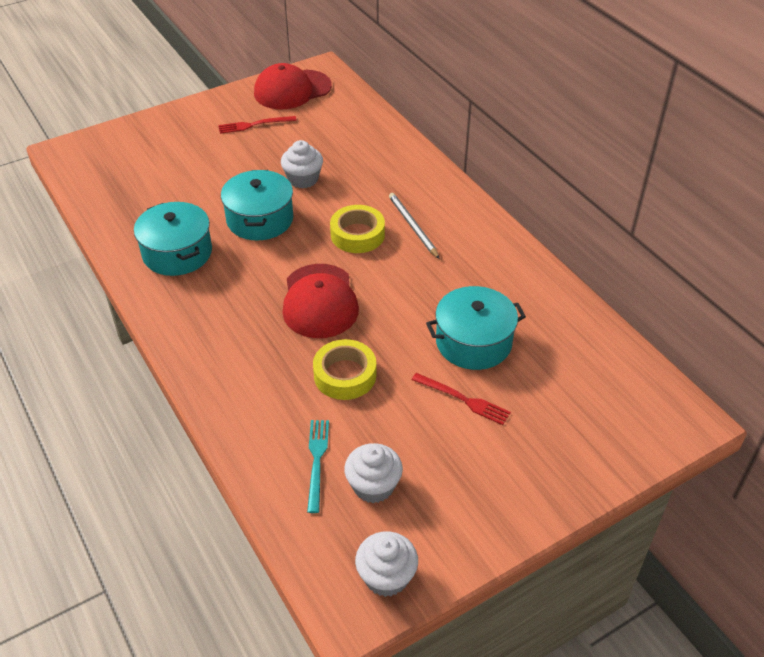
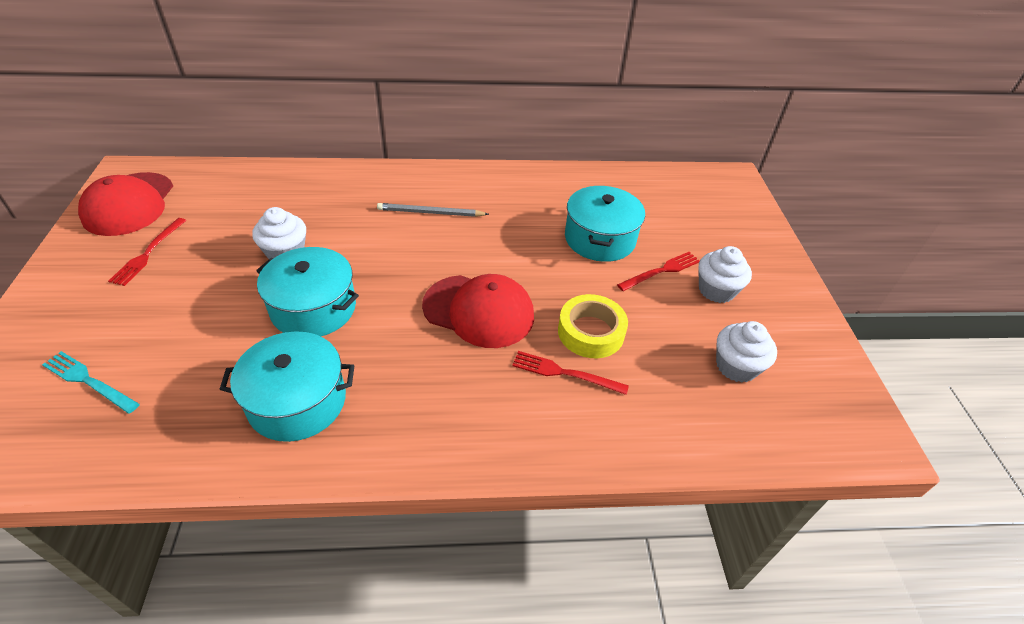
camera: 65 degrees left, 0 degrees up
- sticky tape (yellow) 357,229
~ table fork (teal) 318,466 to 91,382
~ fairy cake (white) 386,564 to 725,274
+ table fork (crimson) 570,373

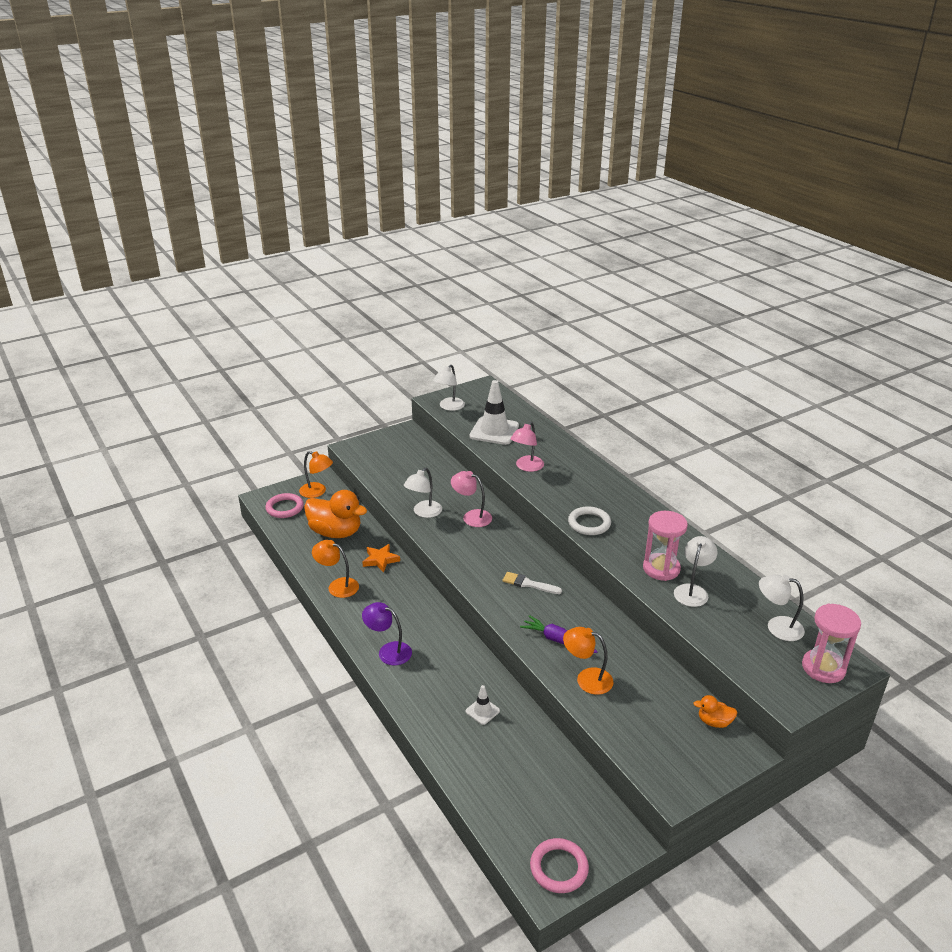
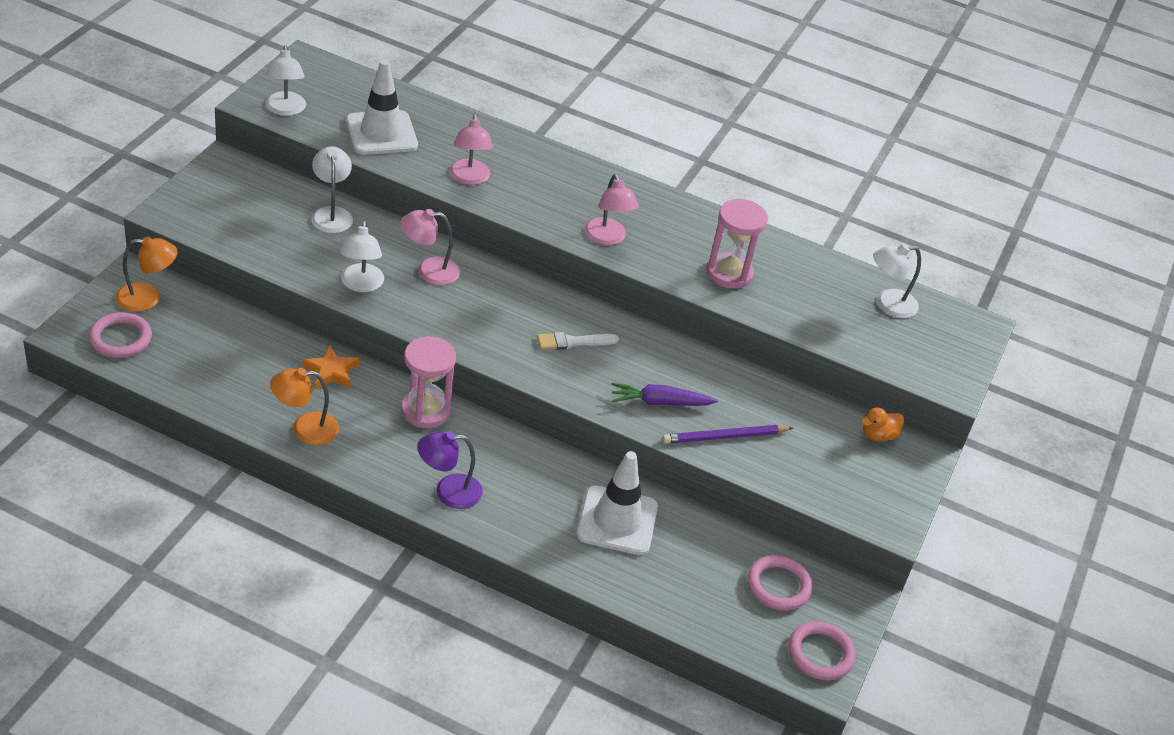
camera: 40 degrees left, 10 degrees up
- rubber duck (orange-coloured) 335,514
~ ring (white) 589,520 to desk lamp (rose-pink) 611,209
~ desk lamp (white) 696,571 to 332,189
~ hourglass (rose-pink) 831,643 to 428,382
~ desk lamp (orange-coloured) 588,661 to wooden pencil (royal purple) 727,434
~ road cone (white) 483,705 = 617,503 x2.13
+ ring (rose-pink) 780,583

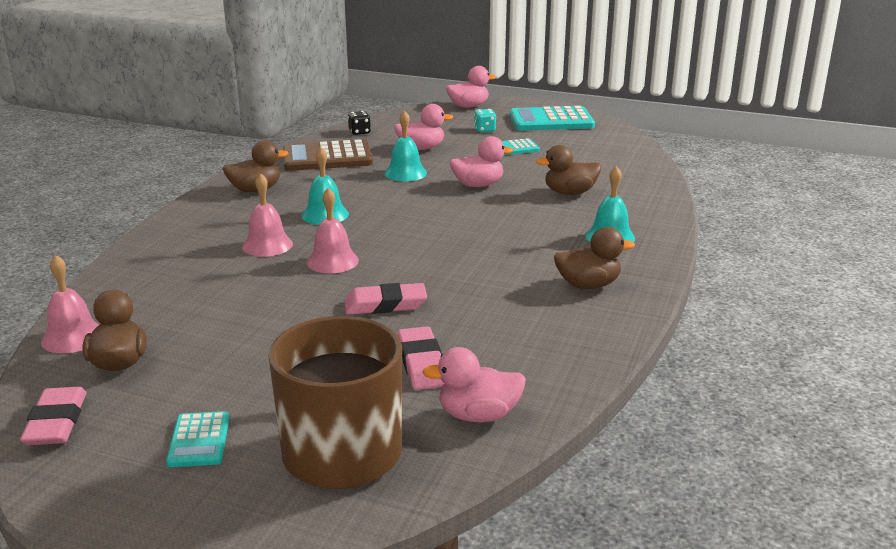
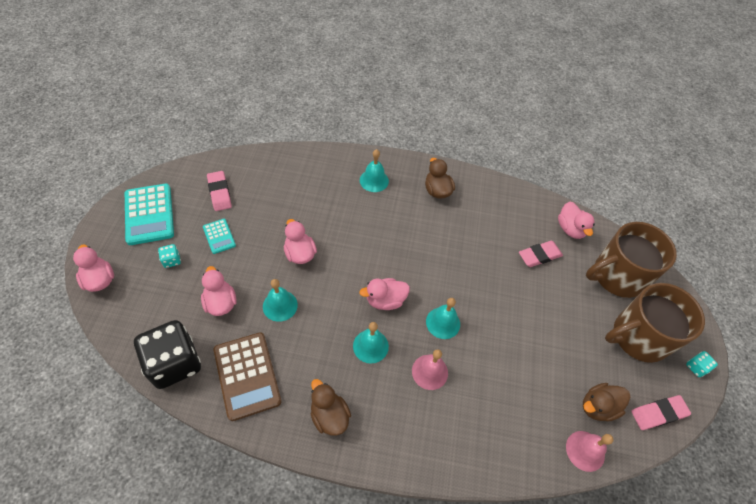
camera: 105 degrees left, 30 degrees up
~ dice (ebony) 359,123 = 167,354 x2.45
- rubber duck (brown) 568,170
~ school bell (rose-pink) 333,230 to school bell (teal) 443,318
~ eraser (rose-pink) 385,299 to 219,191
~ calculator (teal) 197,439 to mug (brown) 655,323
+ rubber duck (rose-pink) 384,294
+ dice (teal) 702,364

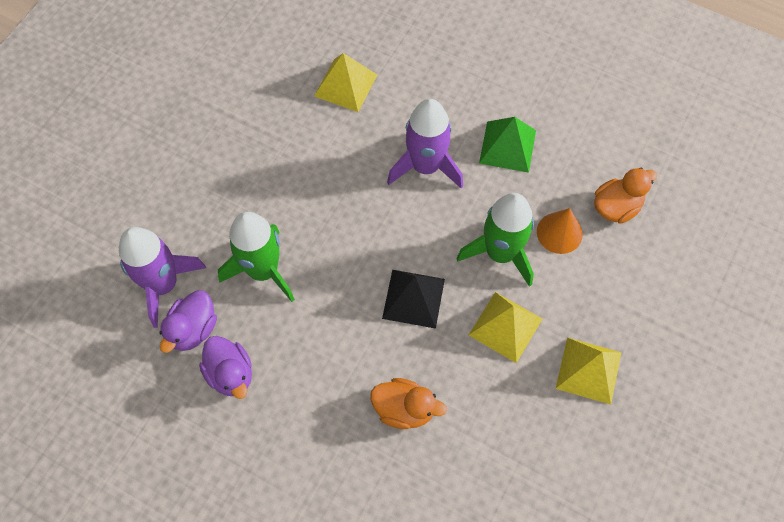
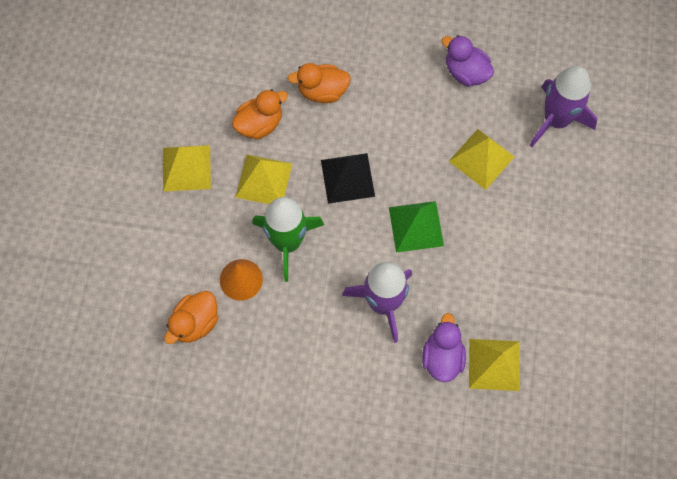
camera: 160 degrees right, 5 degrees up
~ pyramid shape (leaf-green) 507,145 to 416,227
~ spaceship (leaf-green) 256,257 to pyramid shape (yellow) 481,159
~ rubber duck (royal purple) 188,321 to 444,347
+ rubber duck (orange-coloured) 260,114

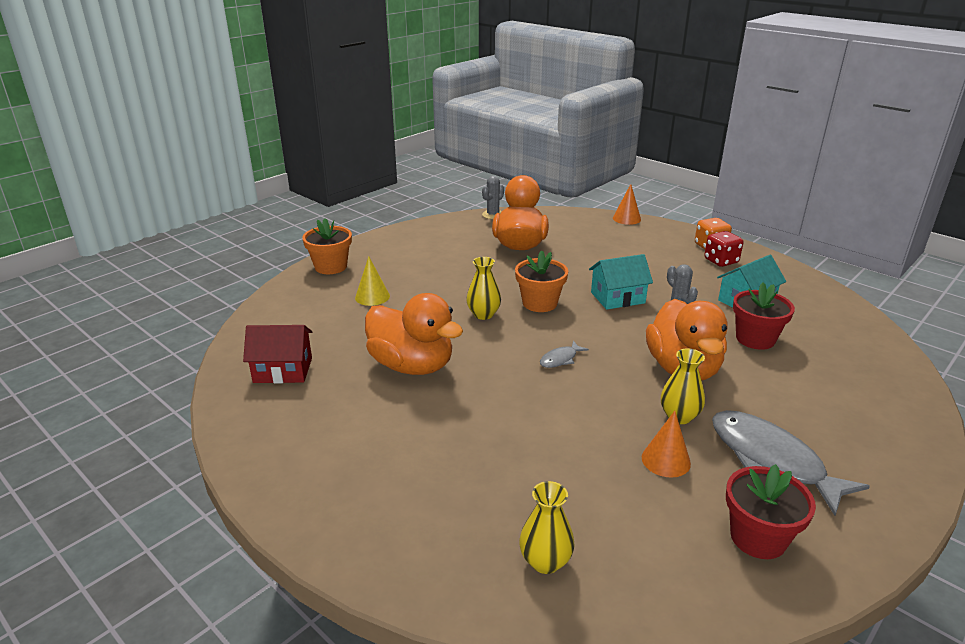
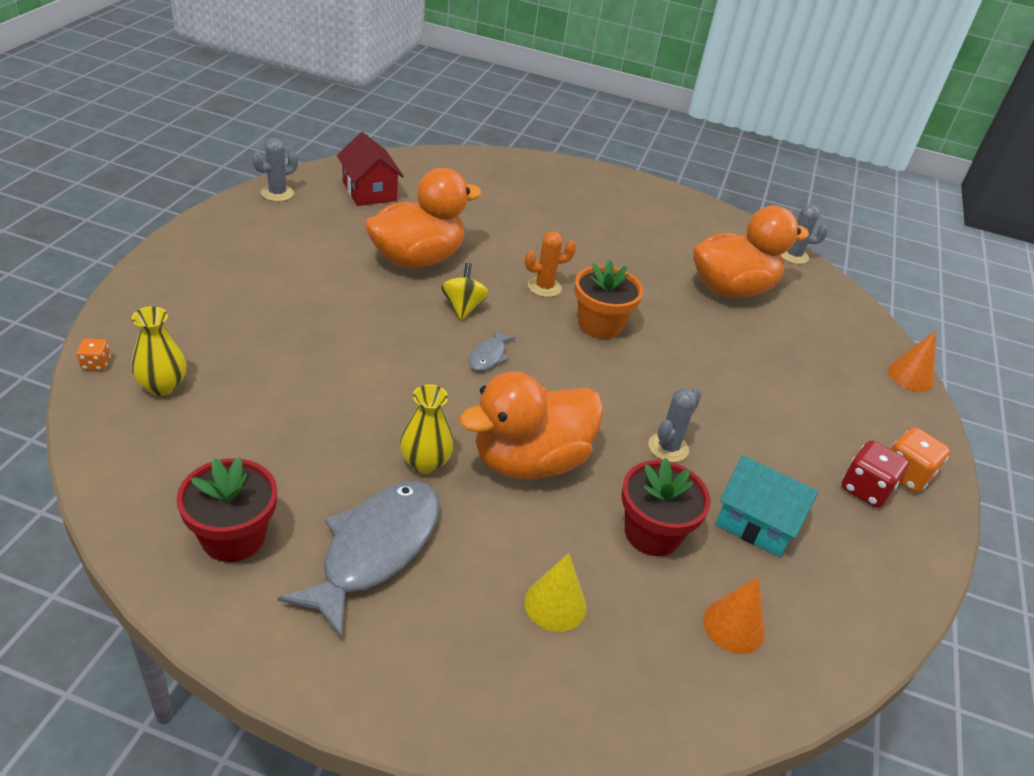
camera: 60 degrees right, 10 degrees up
- plant pot (orange-coloured) 327,246
- cottage (teal) 621,282
~ cone (yellow) 372,281 to 556,592
~ tall vase (yellow) 483,288 to saguaro cactus (orange-coloured) 550,264
~ rubber duck (orange-coloured) 414,334 = 423,218 135 degrees counterclockwise
~ fish figure (grey) 564,354 = 492,350 90 degrees counterclockwise
~ cone (orange-coloured) 666,444 to 734,615
+ saguaro cactus (grey) 275,170
+ toy top (yellow) 465,291
+ dice (orange-coloured) 94,354

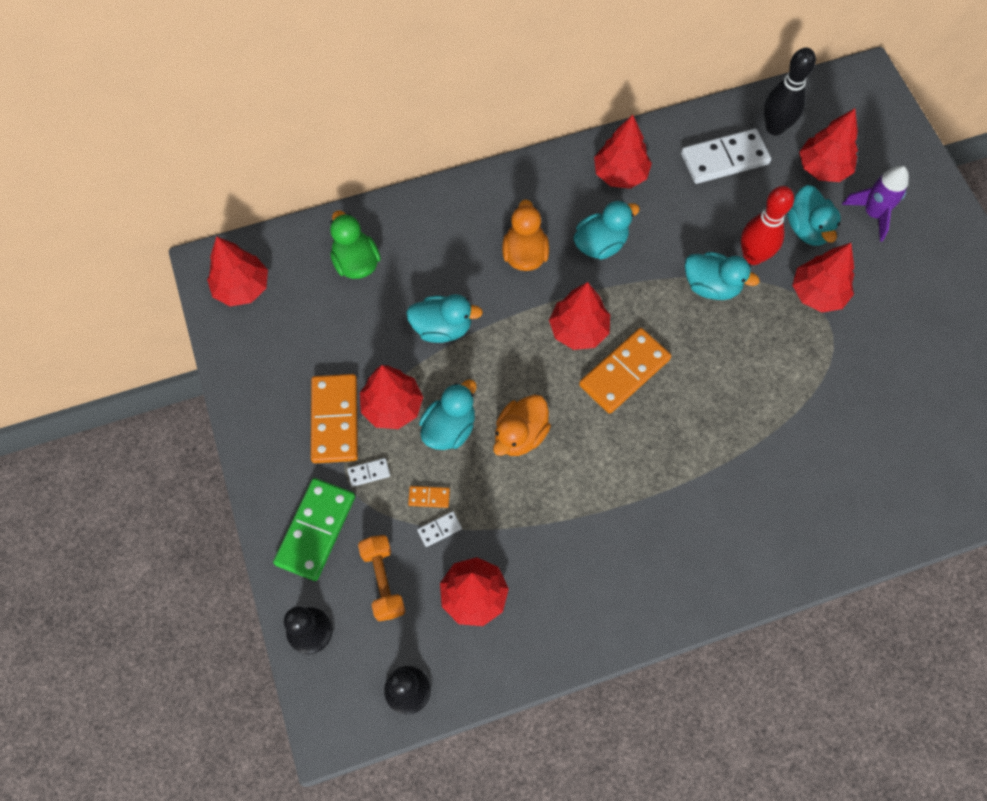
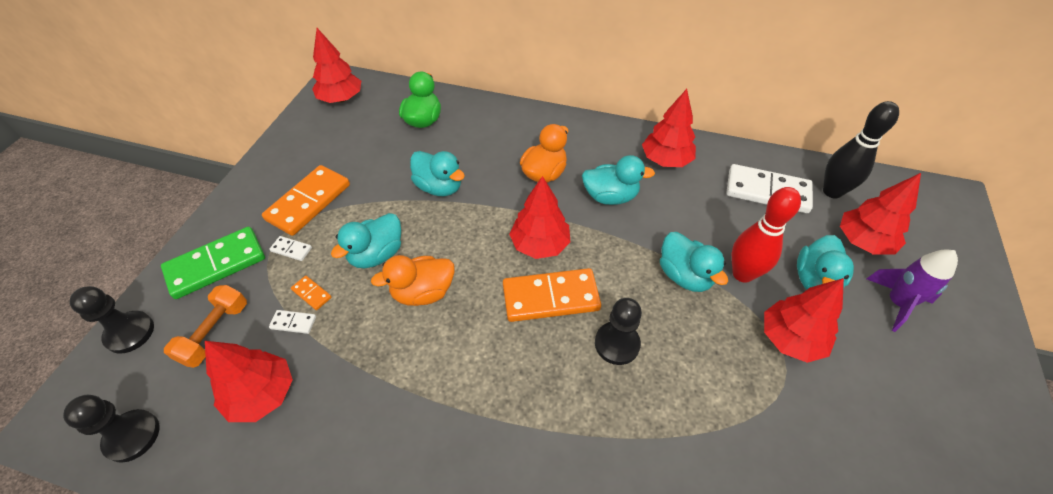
camera: 35 degrees right, 15 degrees down
- tree (crimson) 391,397
~ rubber duck (teal) 448,414 = 366,240 150 degrees clockwise
+ chess pawn (ebony) 618,331

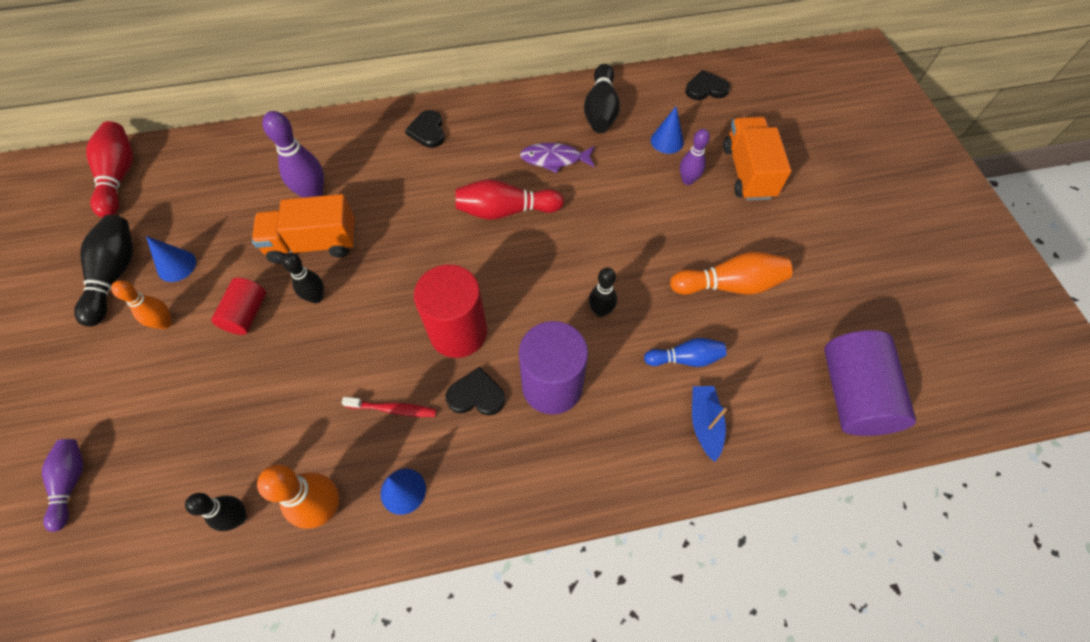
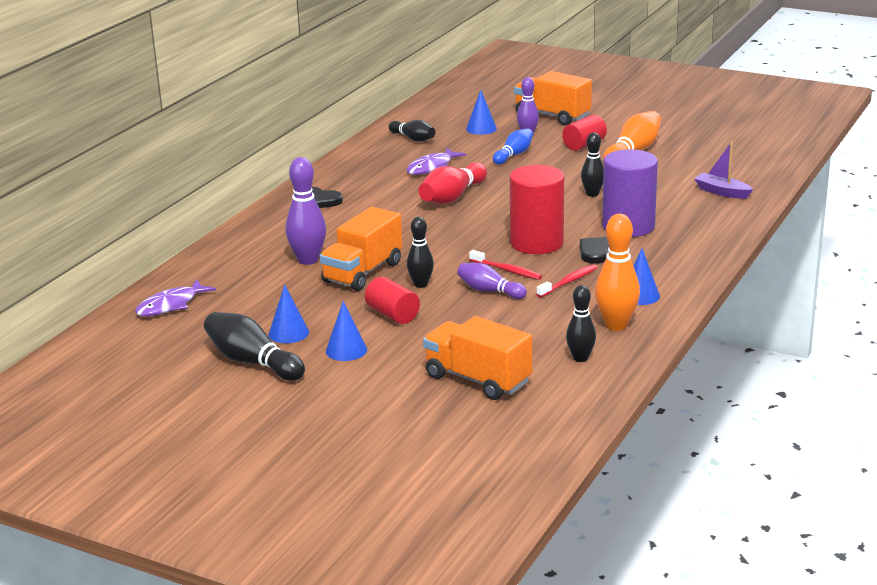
camera: 50 degrees left, 35 degrees down
~ bowling pin (ebony) 602,98 = 412,131 x0.65
- heart (ebony) 707,85
- bowling pin (crimson) 109,169
~ bowling pin (orange-coloured) 141,304 to cone (cobalt) 346,331
- cylinder shape (royal purple) 870,383
~ bowling pin (cobalt) 685,352 to 513,146
~ toy boat (cobalt) 709,424 to toy boat (royal purple) 723,170
~ bowling pin (royal purple) 62,485 to 492,281
+ cylinder shape (crimson) 584,133
+ tooth brush (crimson) 505,265
+ fish figure (royal purple) 175,297
+ lorry (orange-coloured) 477,358

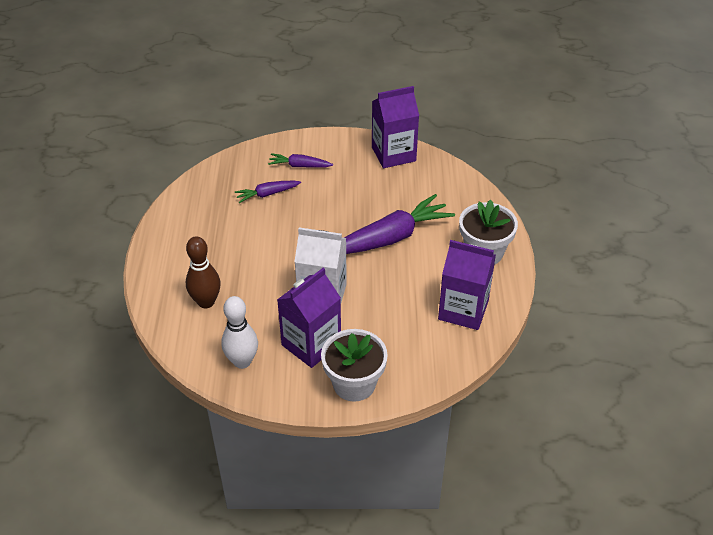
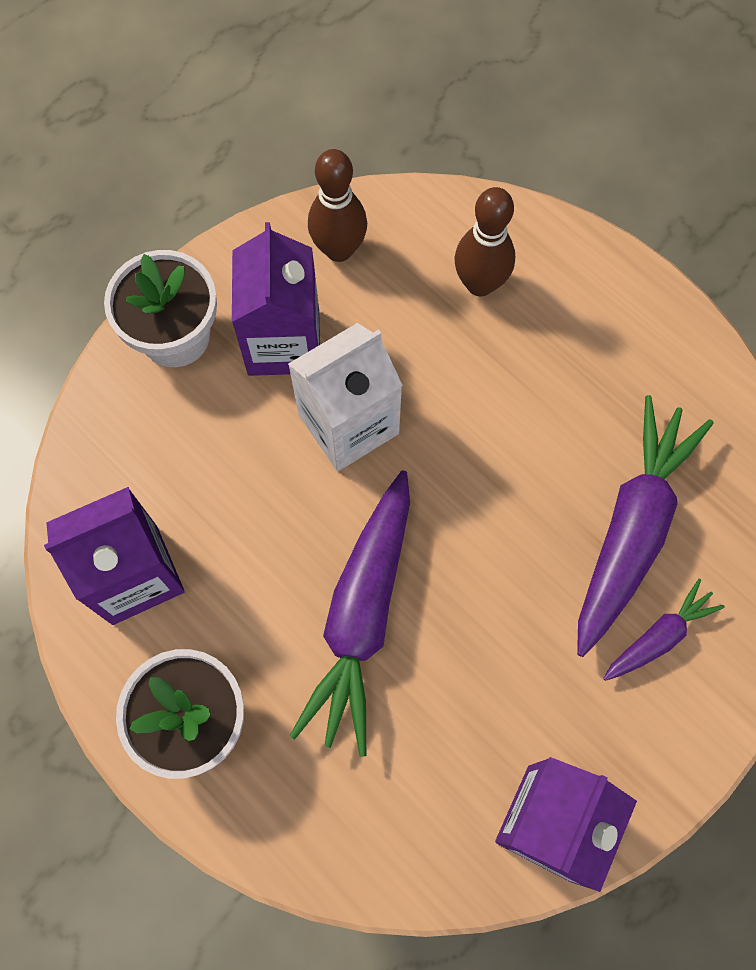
camera: 135 degrees right, 25 degrees up
~ toy carrot (royal purple) 268,192 = 645,526 x1.99
~ bowling pin (white) 239,332 to bowling pin (brown) 337,205

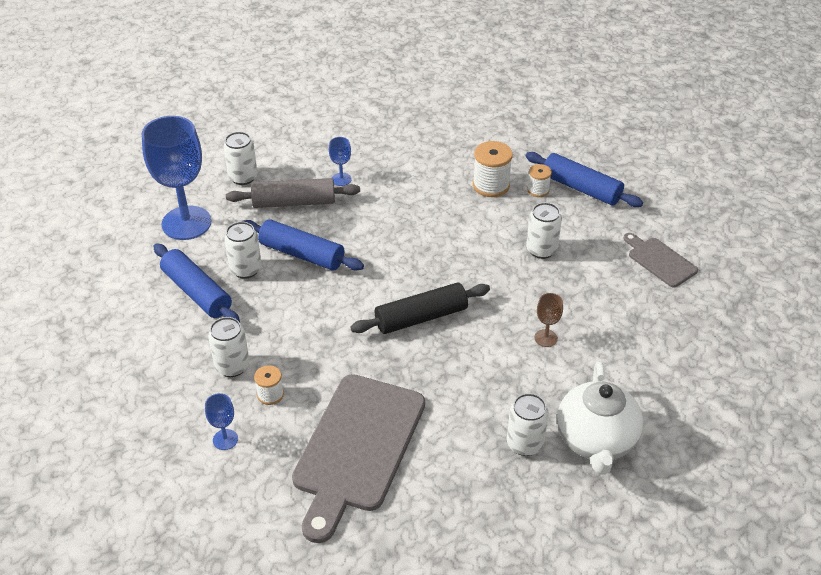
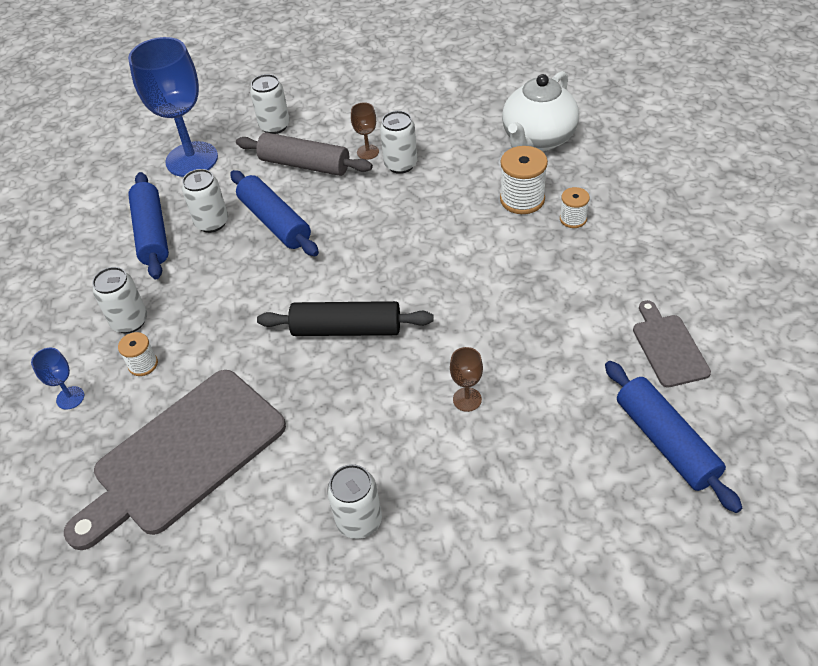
camera: 30 degrees right, 5 degrees up
~ wine glass (cobalt) 340,161 to wine glass (brown) 365,131
~ rolling pin (cobalt) 584,179 to 673,437
~ tin (white) 544,230 to 398,142
~ teapot (white) 600,418 to 540,111

